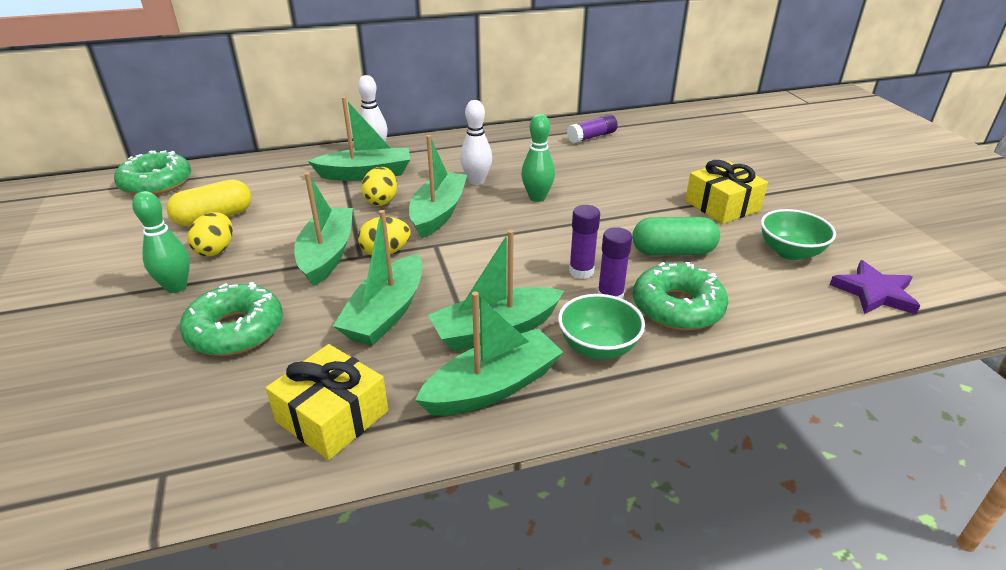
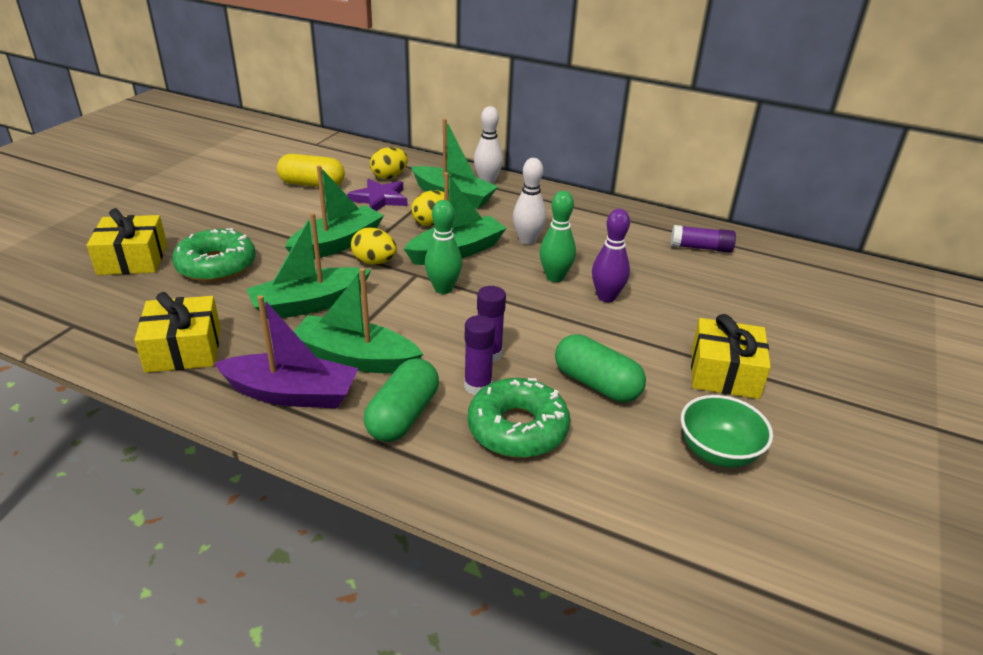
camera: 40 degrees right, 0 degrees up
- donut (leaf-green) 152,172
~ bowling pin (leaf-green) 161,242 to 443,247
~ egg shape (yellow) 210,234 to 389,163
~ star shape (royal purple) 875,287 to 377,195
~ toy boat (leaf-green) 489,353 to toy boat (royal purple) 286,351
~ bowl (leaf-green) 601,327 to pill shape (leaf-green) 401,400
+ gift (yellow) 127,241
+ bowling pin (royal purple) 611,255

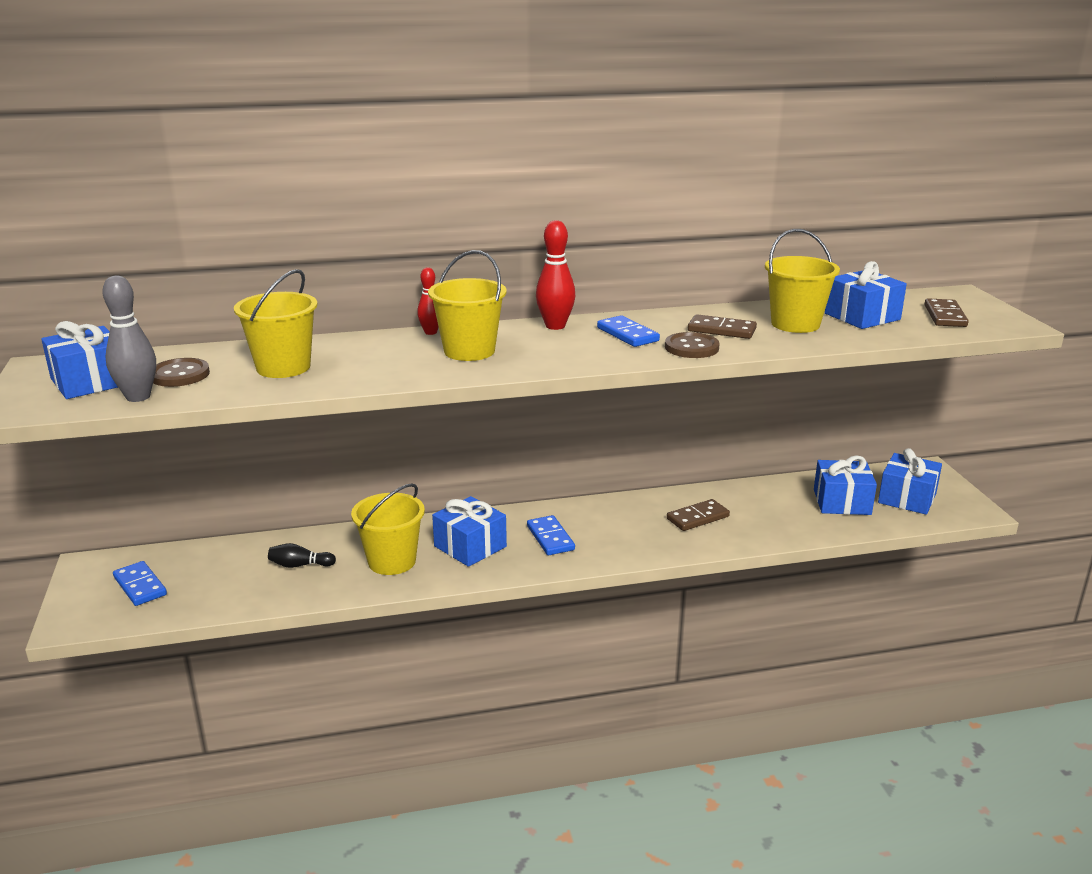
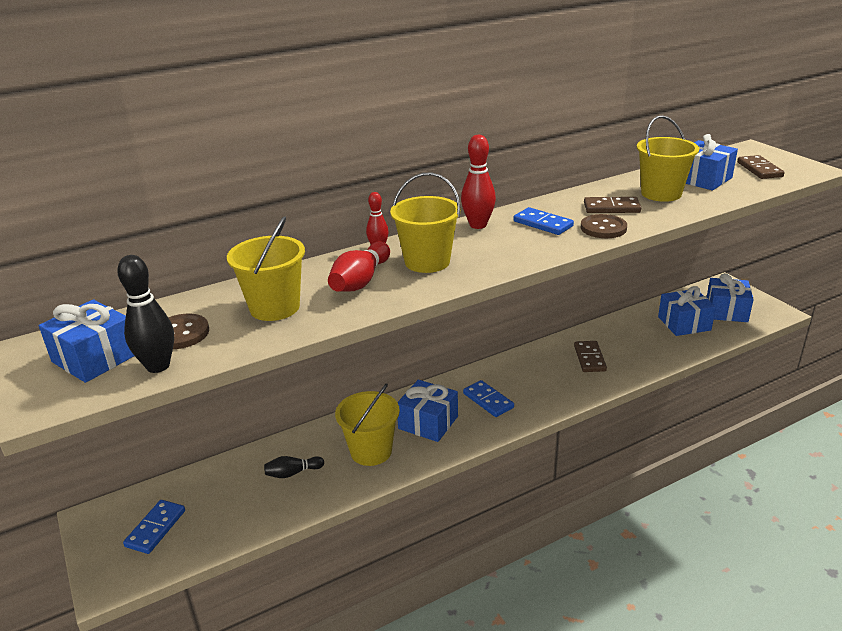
camera: 15 degrees left, 5 degrees up
~ bowling pin (grey) 129,339 to bowling pin (ebony) 145,314
~ domino (brown) 698,515 = 590,356 45 degrees counterclockwise
~ domino (cobalt) 140,583 = 154,527 75 degrees clockwise
+ bowling pin (crimson) 359,267

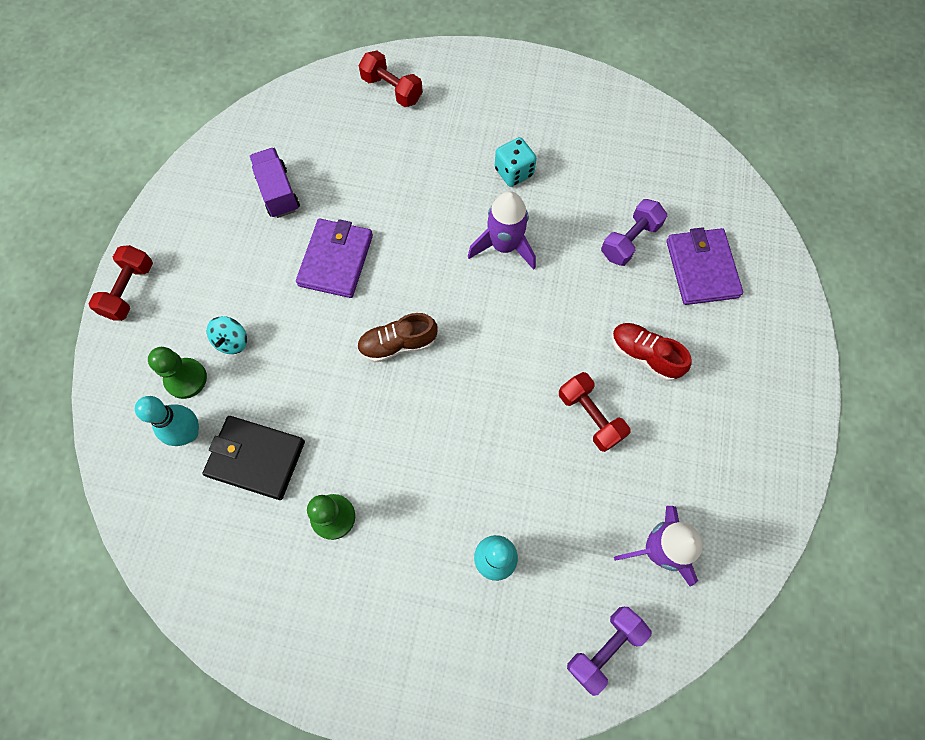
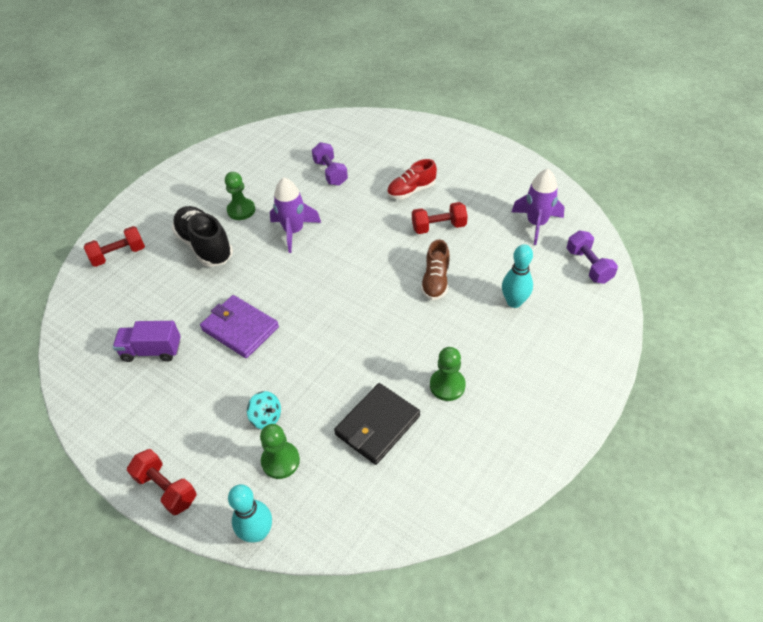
camera: 65 degrees left, 20 degrees down
~ dice (teal) 516,162 to chess pawn (leaf-green) 240,196
- billfold (royal purple) 704,266
~ lace-up shoe (brown) 397,338 to 435,269
~ bowling pin (teal) 167,421 to 250,513
+ lace-up shoe (ebony) 202,236

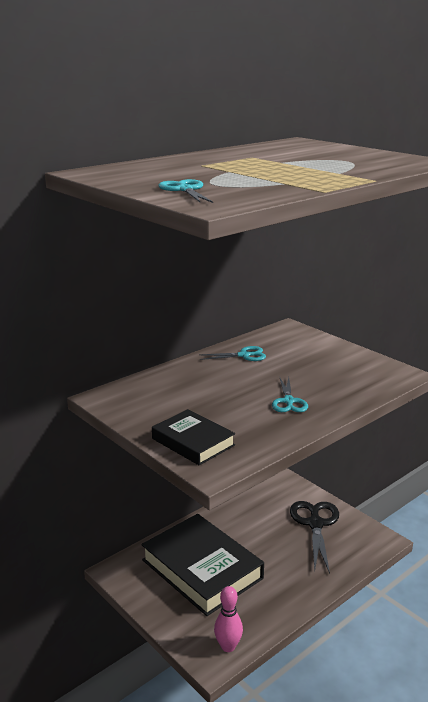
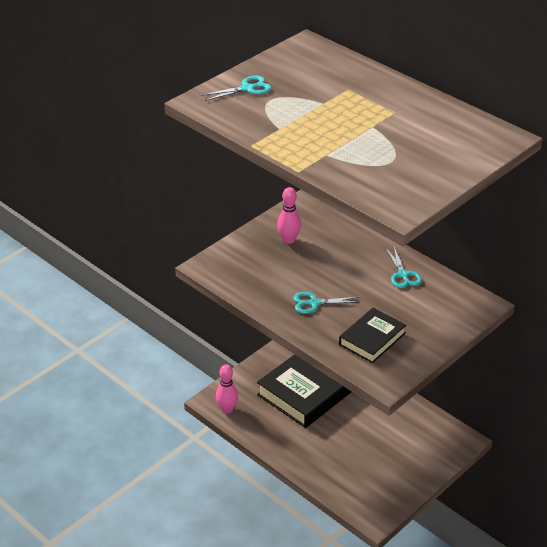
camera: 85 degrees right, 15 degrees up
~ hardcover (ebony) 193,437 to 372,335
- scissors (ebony) 314,537
+ bowling pin (rose-pink) 289,215

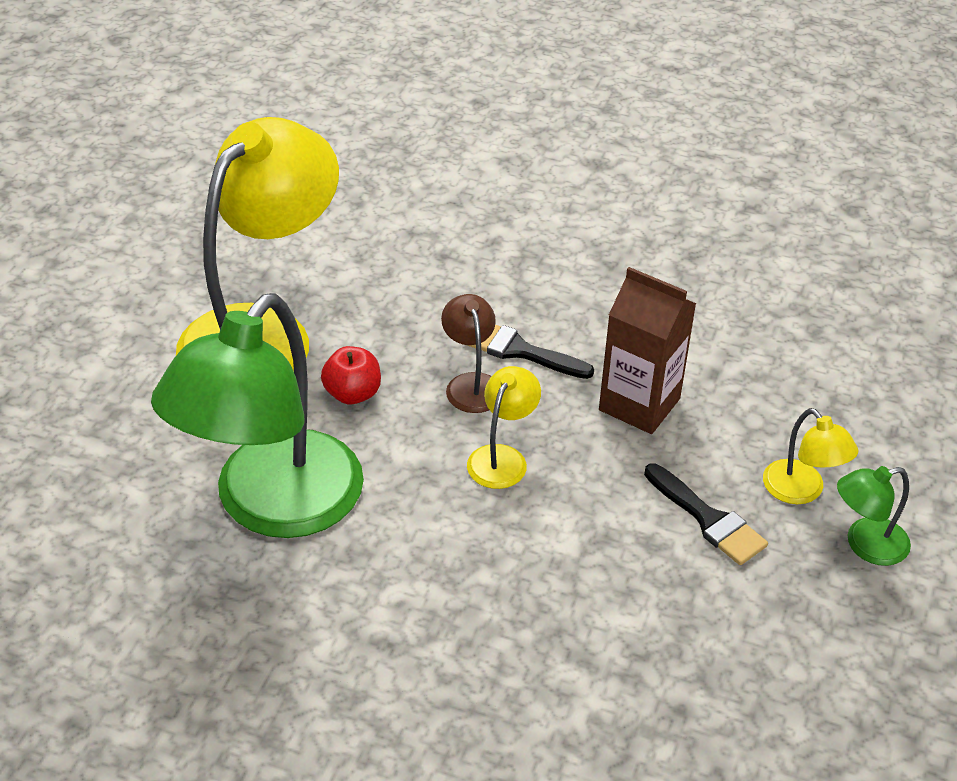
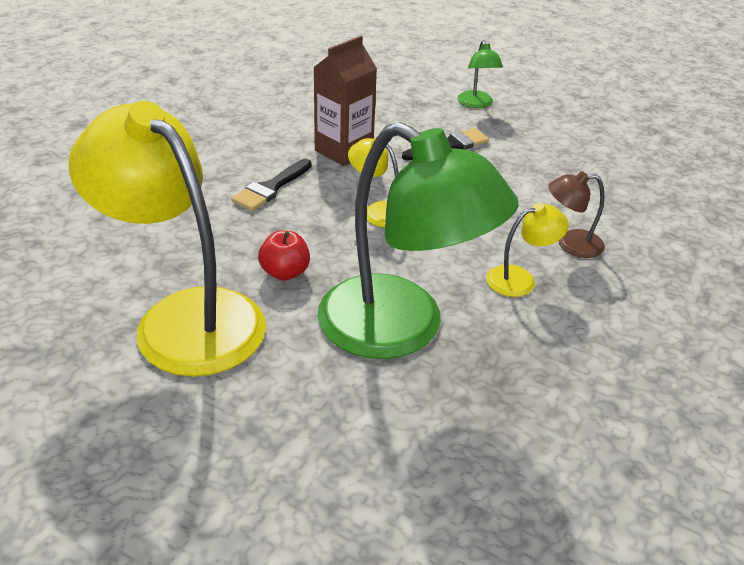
camera: 80 degrees left, 5 degrees down
~ desk lamp (brown) 468,353 to 576,214
~ desk lamp (yellow) 810,456 to 527,250

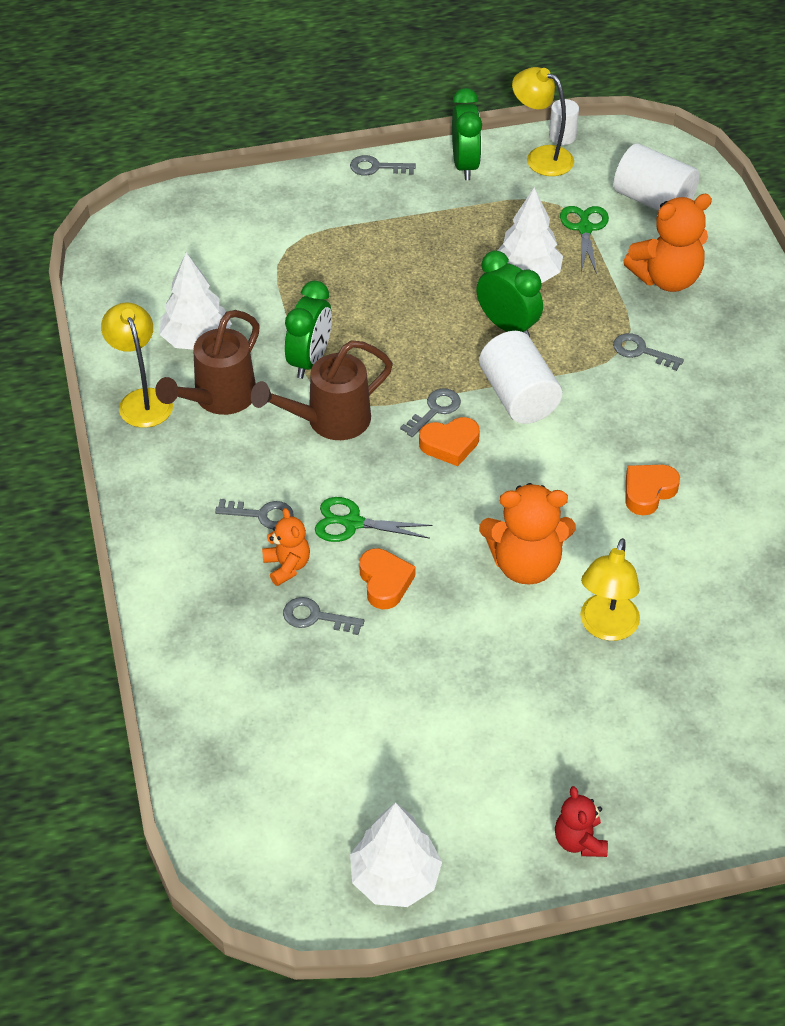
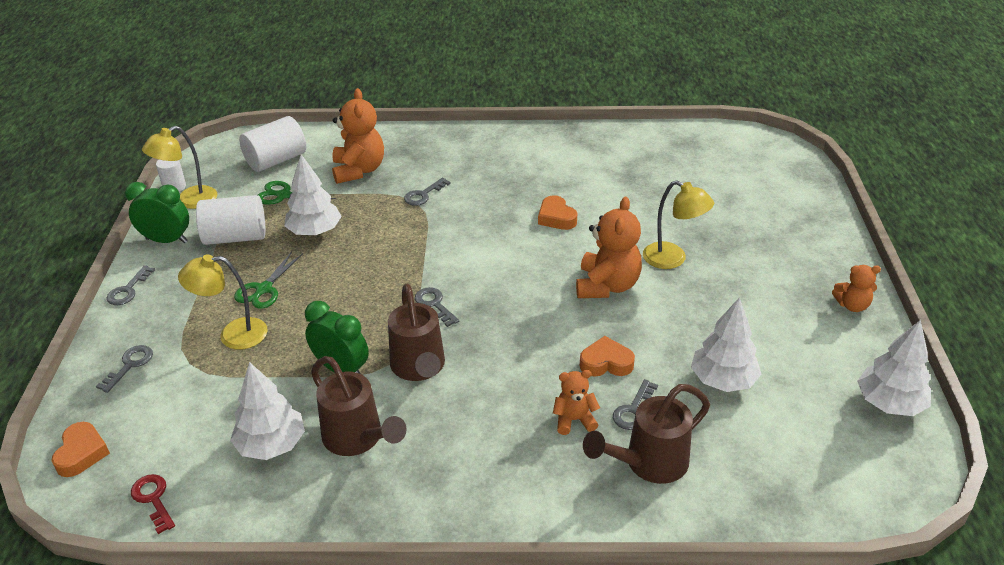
camera: 75 degrees left, 10 degrees down
- bedside clock (leaf-green) 509,294
~ desk lamp (yellow) 137,365 to 223,302
~ cylinder shape (white) 520,377 to 230,220
~ heart (orange-coloured) 449,441 to 80,449
~ scissors (leaf-green) 374,519 to 268,280
~ key (grey) 254,514 to 124,369
~ stuffed bear (crimson) 581,821 to stuffed bear (orange-coloured) 856,288
+ tree (white) 726,344
+ watering pot (brown) 646,434
+ key (crimson) 153,504

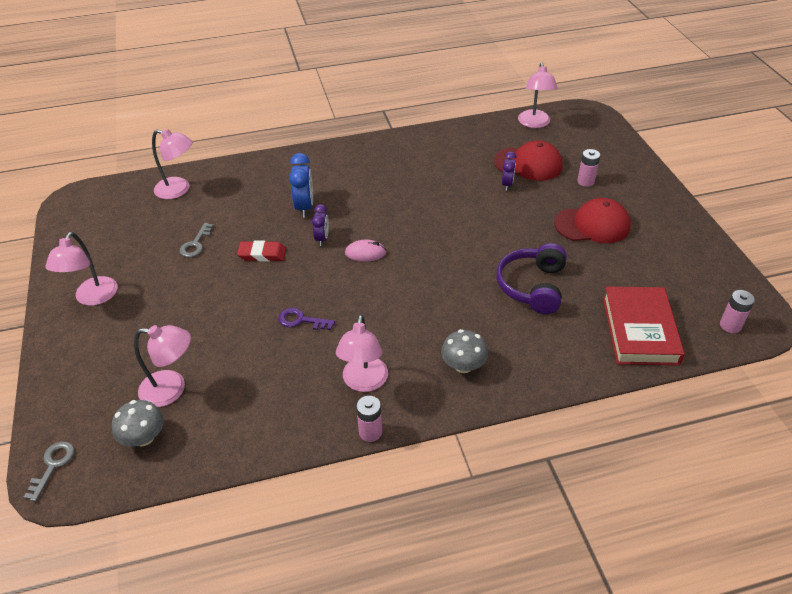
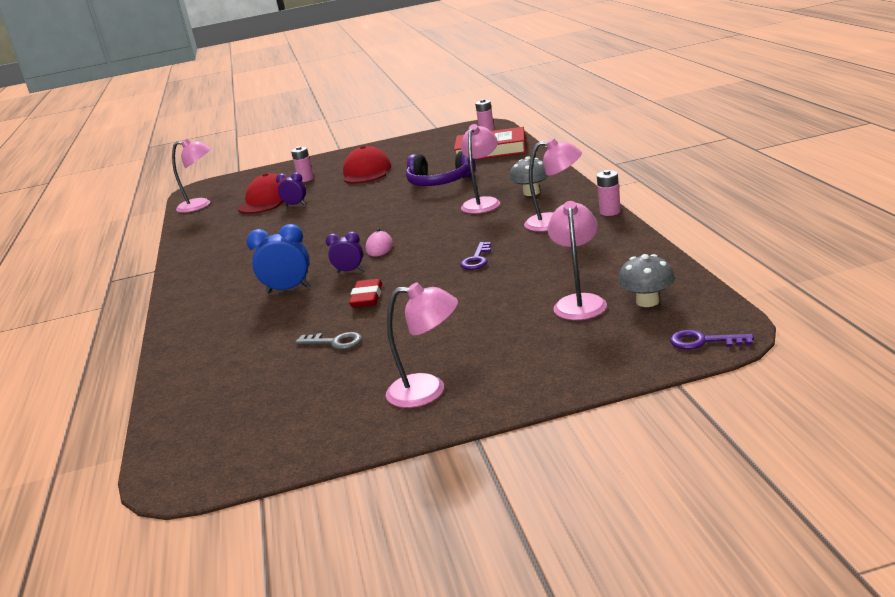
camera: 85 degrees left, 20 degrees down
~ desk lamp (rose-pink) 172,164 to 480,169
~ key (grey) 49,471 to key (royal purple) 712,339

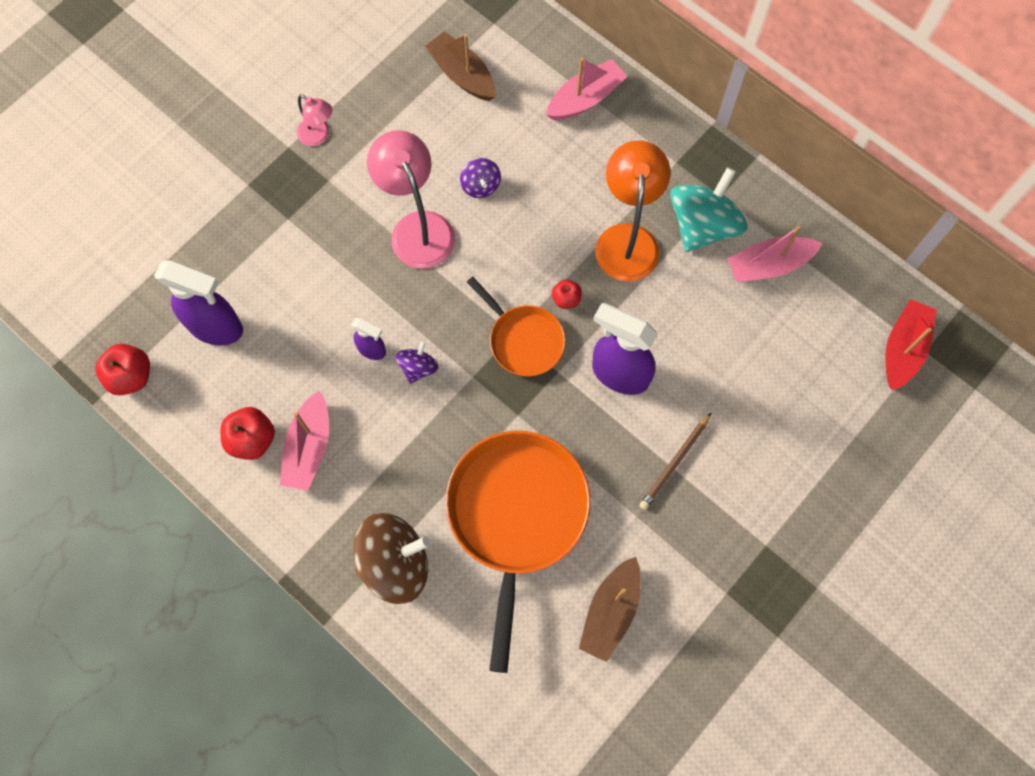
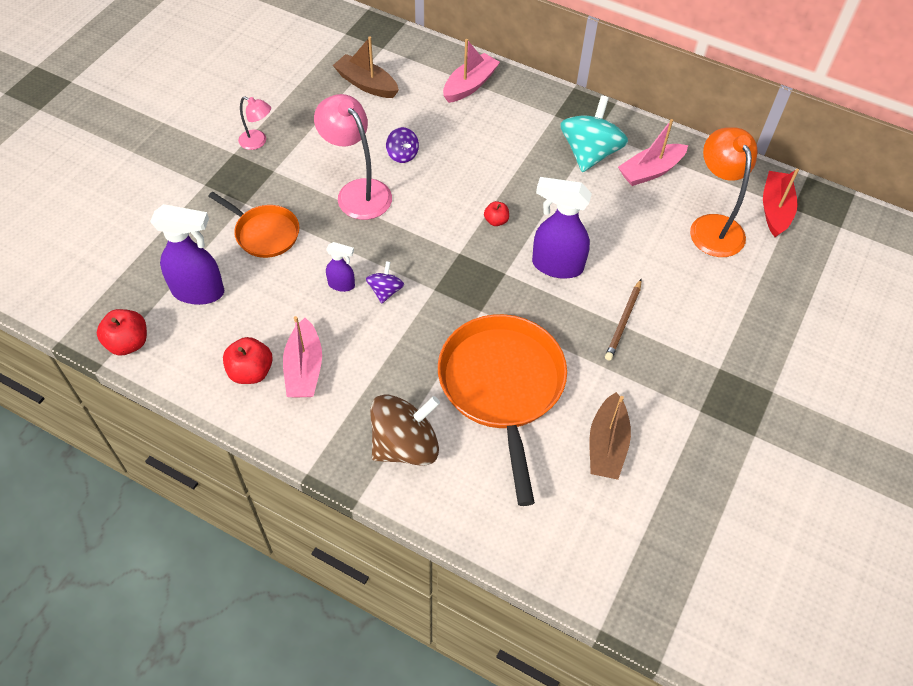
camera: 15 degrees left, 15 degrees down
~ desk lamp (orange-coloured) 633,211 to 723,192
~ skillet (orange-coloured) 516,326 to 253,225

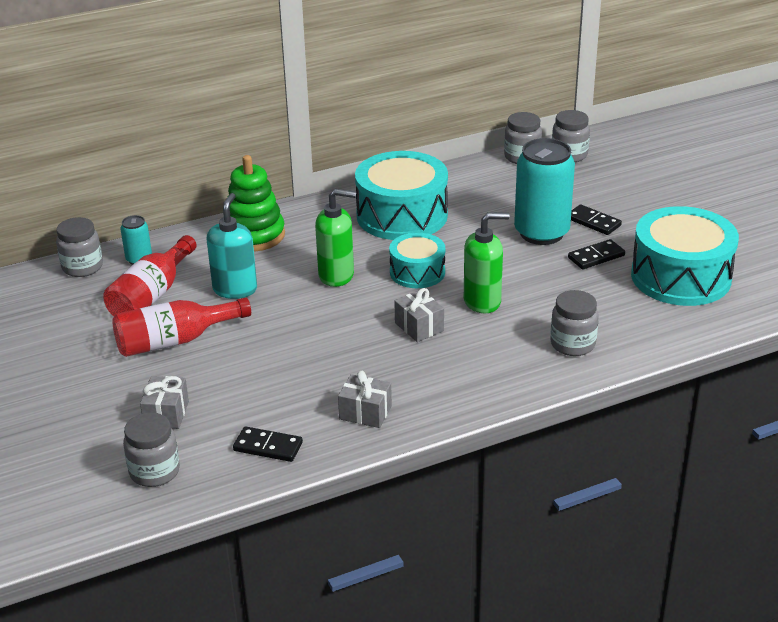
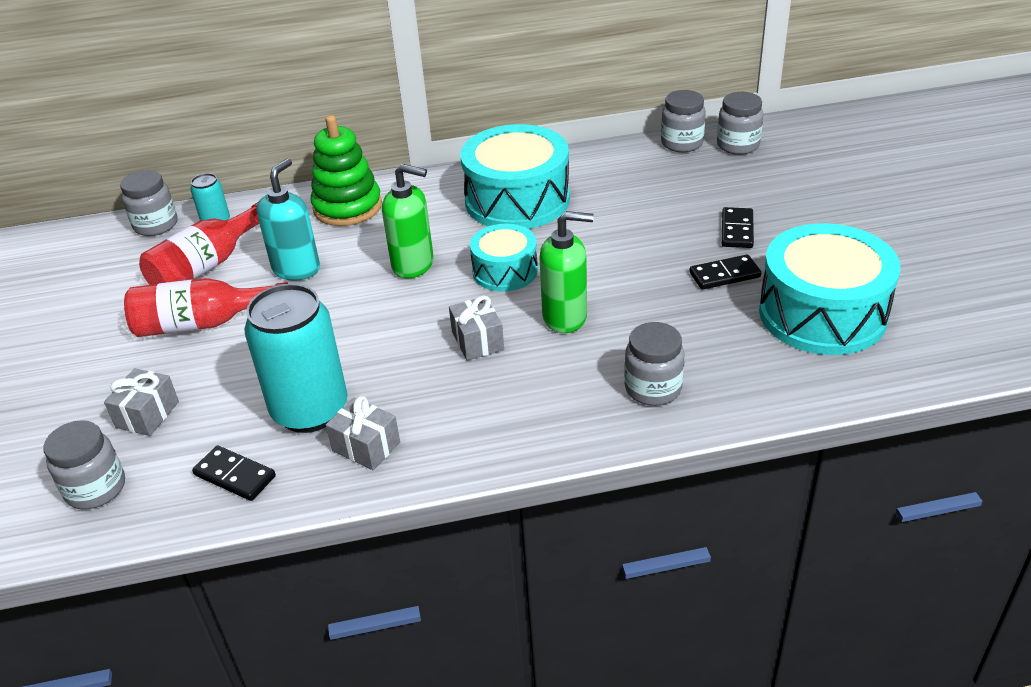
camera: 15 degrees right, 5 degrees up
~ tin (teal) 544,191 to 296,358
~ domino (ebony) 596,219 = 738,227 45 degrees clockwise

